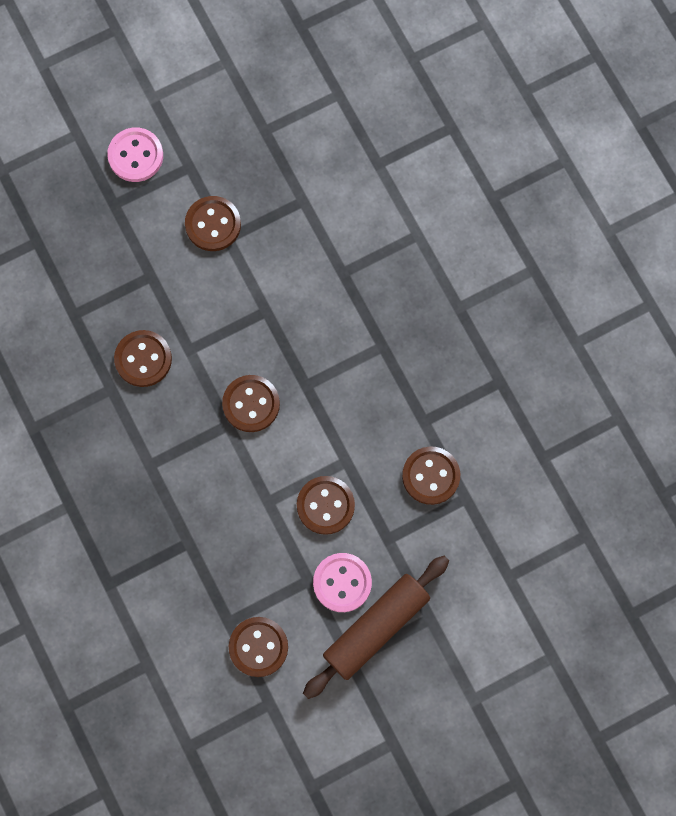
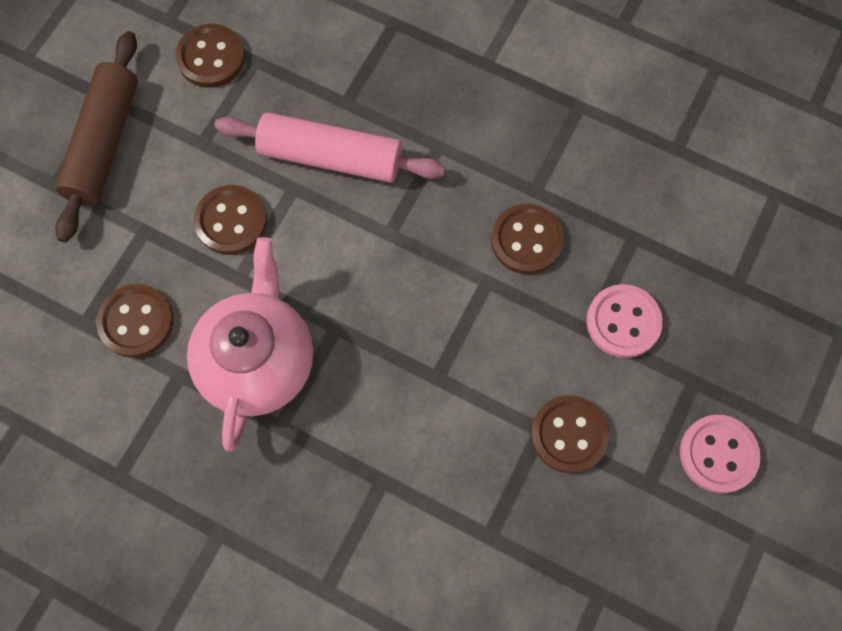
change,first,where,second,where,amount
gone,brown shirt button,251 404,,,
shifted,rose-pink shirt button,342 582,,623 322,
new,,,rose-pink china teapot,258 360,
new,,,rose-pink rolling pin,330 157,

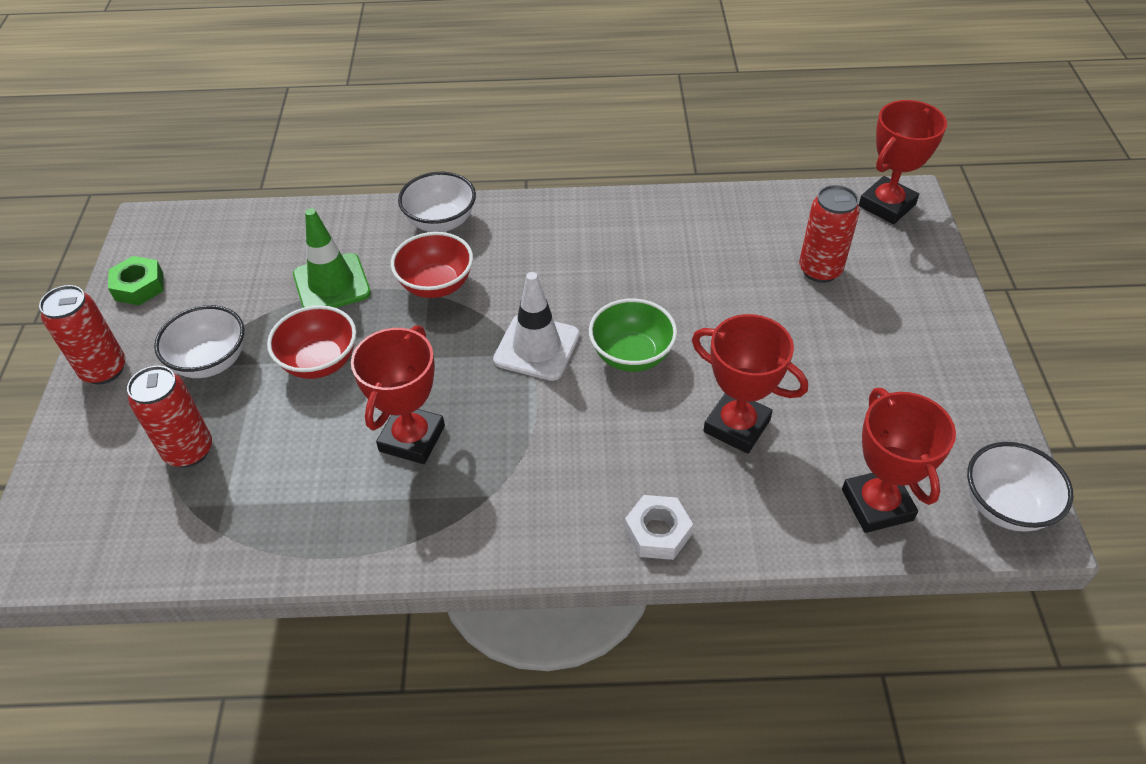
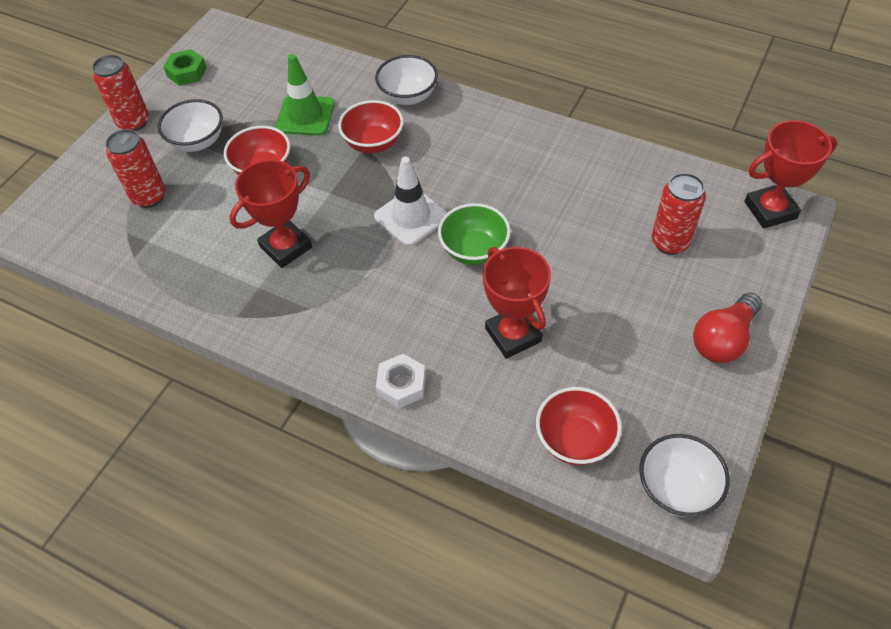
change,first,where,second,where,amount
swapped,scarlet trophy,877 505,scarlet deep dish,575 440,
new,,,scarlet bulb,723 339,

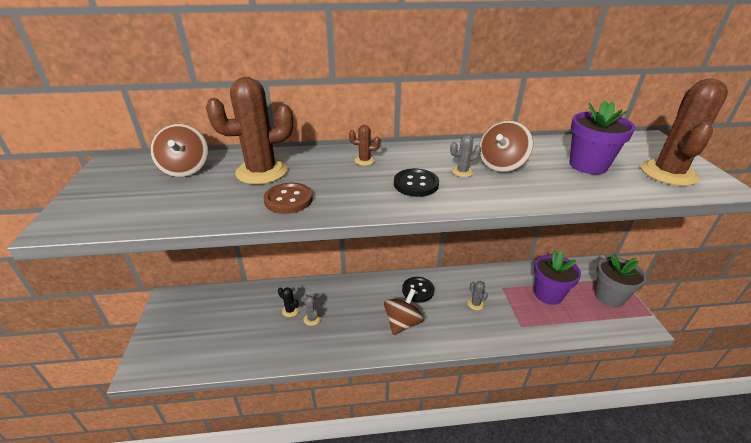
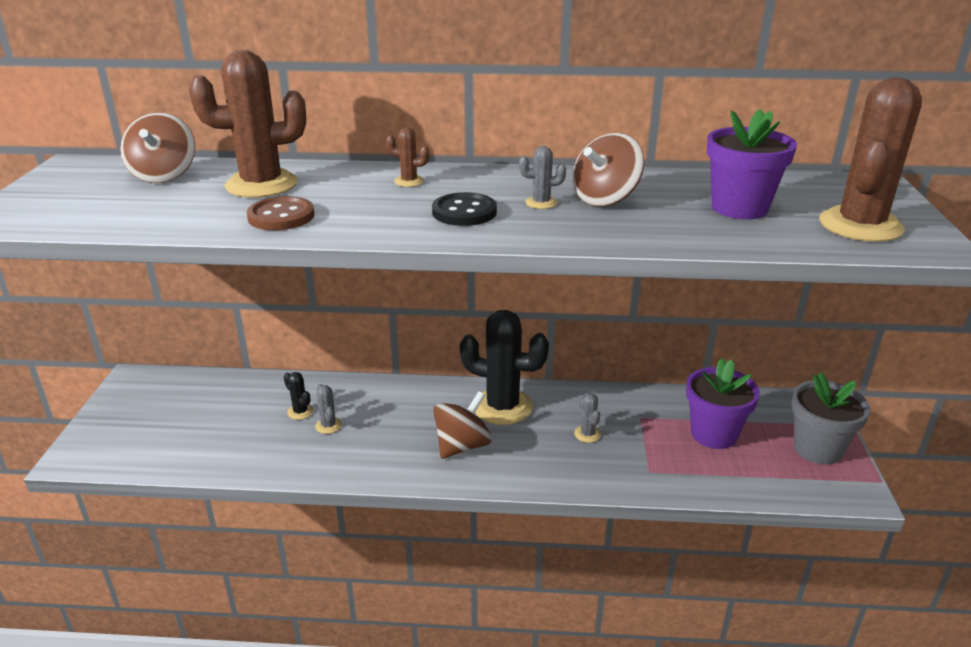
change,first,where,second,where,amount
swapped,jet-black shirt button,418 290,jet-black prickly plant,502 407,

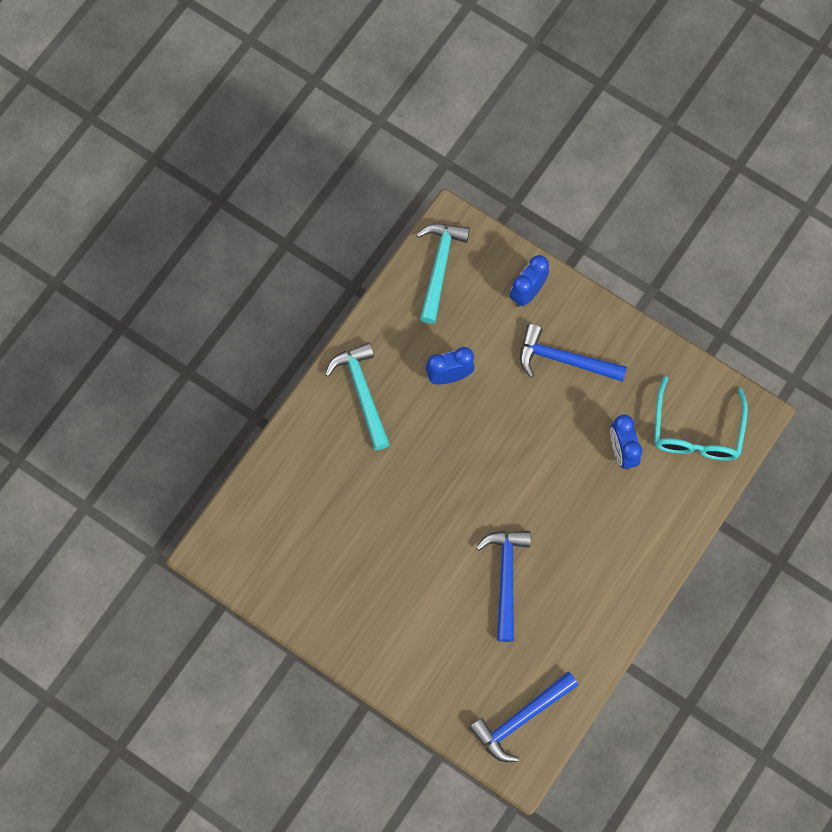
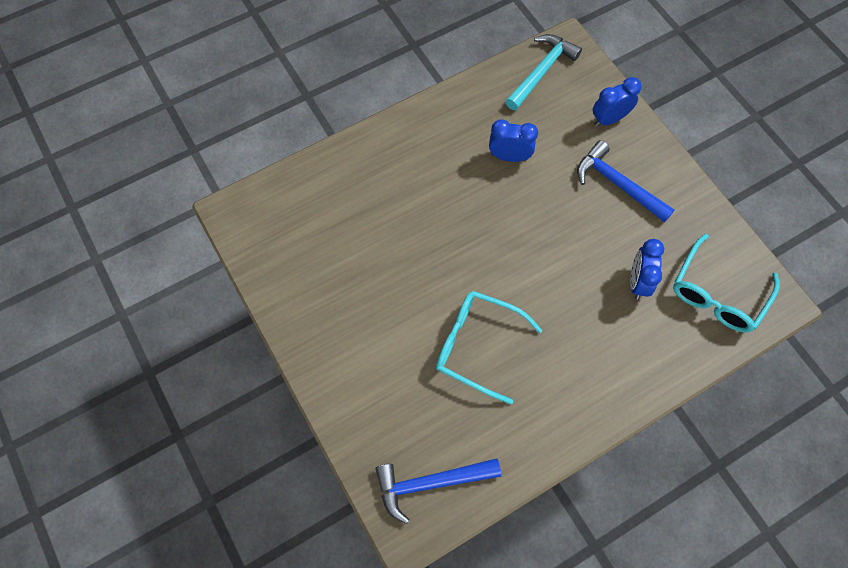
change,first,where,second,where,amount
gone,aqua hammer,362 393,,,
swapped,royal blue hammer,505 578,aqua spectacles,478 346,

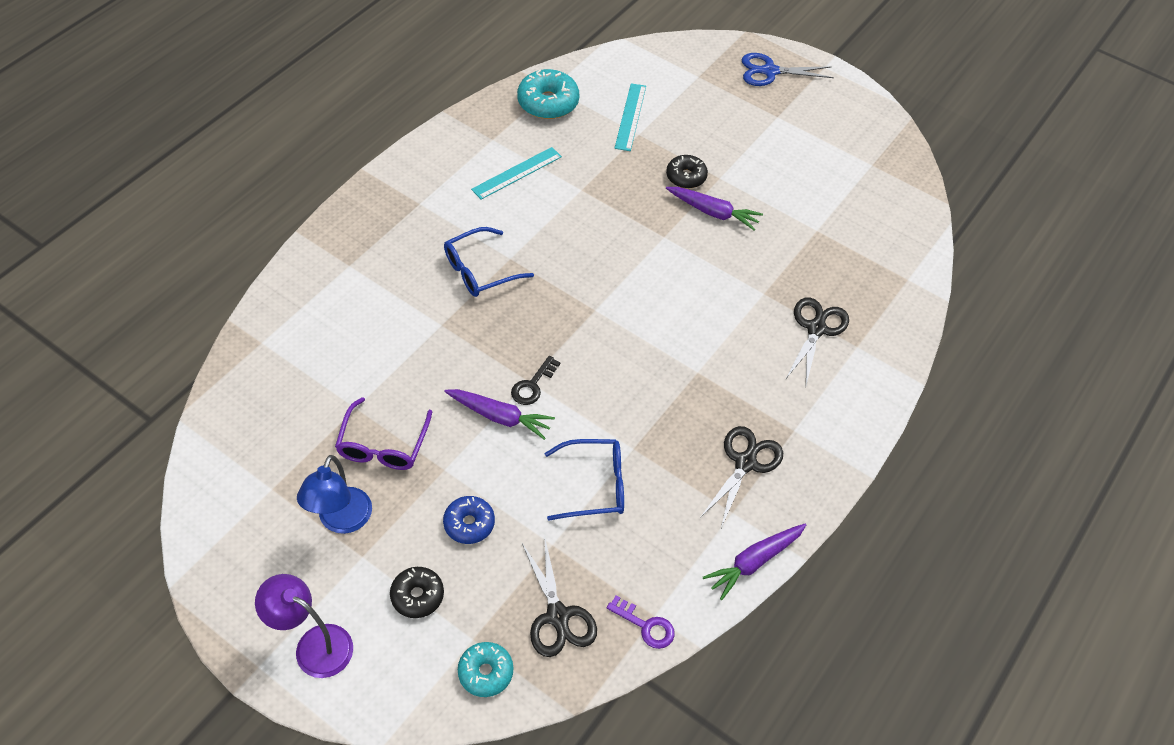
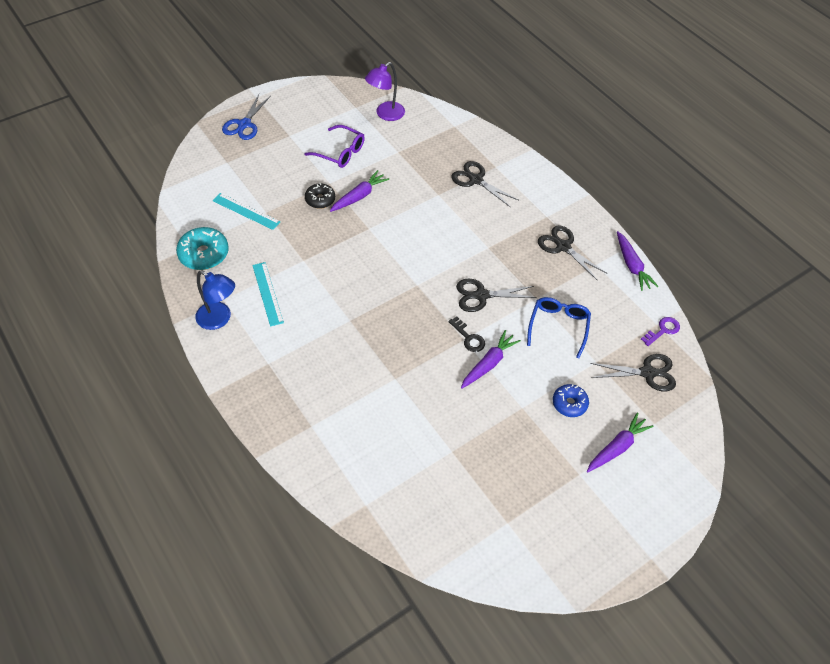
change,first,where,second,where,amount
shifted,purple desk lamp,314 645,,385 114,
shifted,royal blue desk lamp,341 521,,219 319,
shifted,purple spectacles,383 445,,340 152,
swapped,jet-black donut,417 596,purple root vegetable,617 447,
gone,royal blue spectacles,479 270,,,
gone,aqua donut,485 672,,,
new,,,jet-black pair of scissors,481 295,

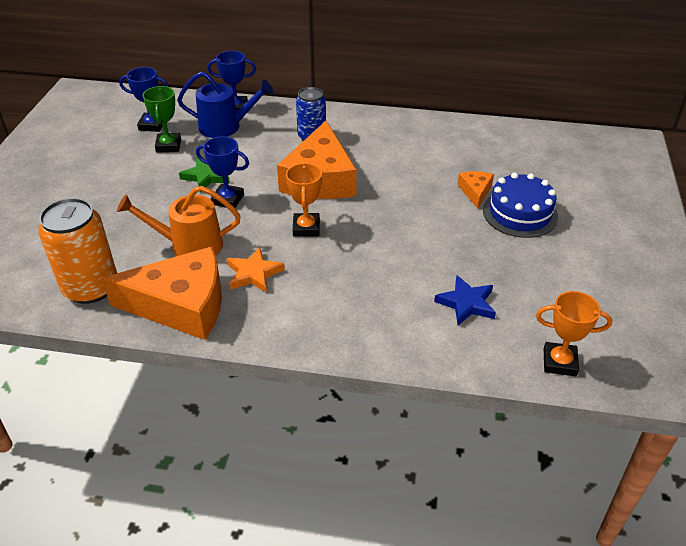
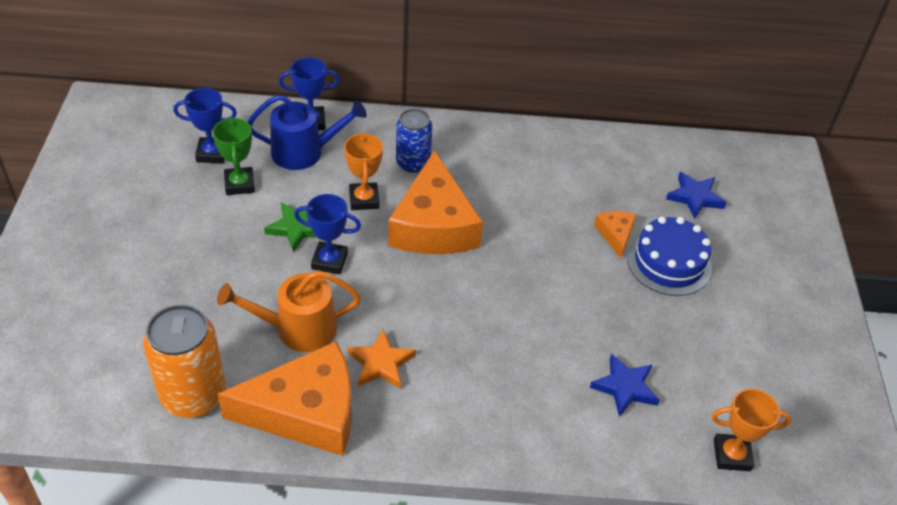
change,first,where,second,where,amount
shifted,orange trophy,306 228,,364 199,
new,,,royal blue star,695 197,

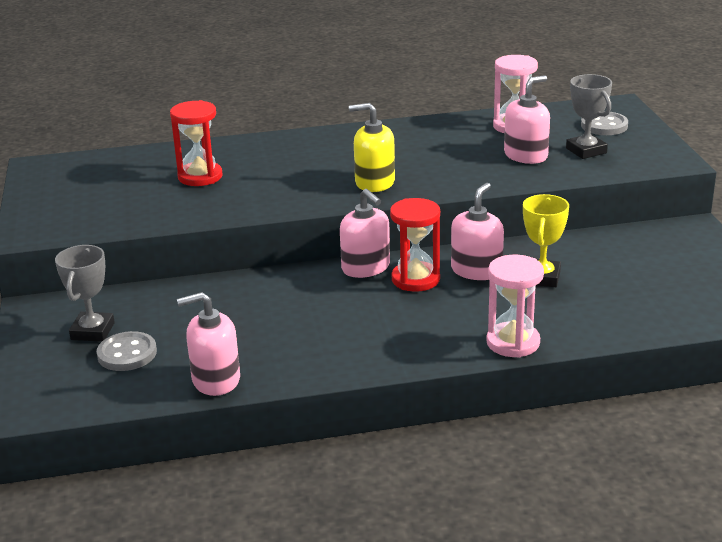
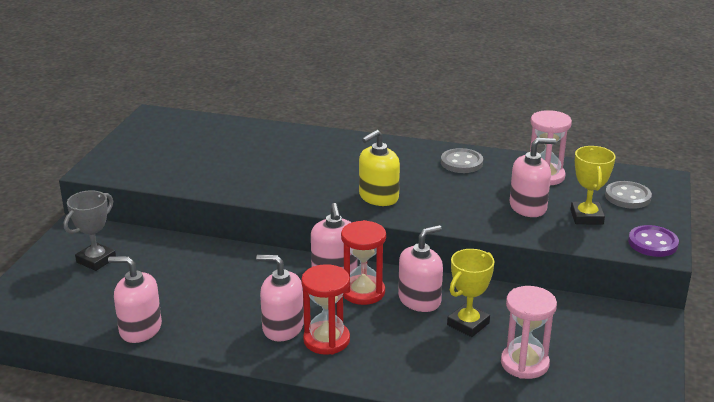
change,first,where,second,where,amount
shifted,ash-grey shirt button,127 354,,461 163,
shifted,scarlet hourglass,200 177,,326 340,
rotated,golden soap pump,374 182,,378 197,75 degrees counterclockwise
shifted,rose-pink hourglass,513 342,,524 363,
repainted,ash-grey trophy,586 151,golden trophy,586 217,
new,,,rose-pink soap pump,283 327,
new,,,purple shirt button,652 243,

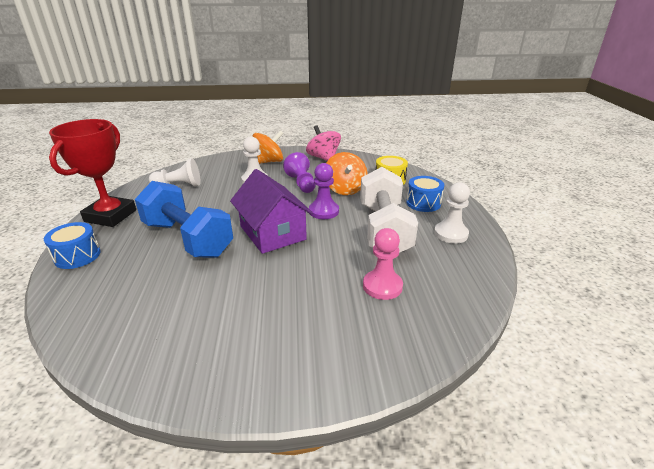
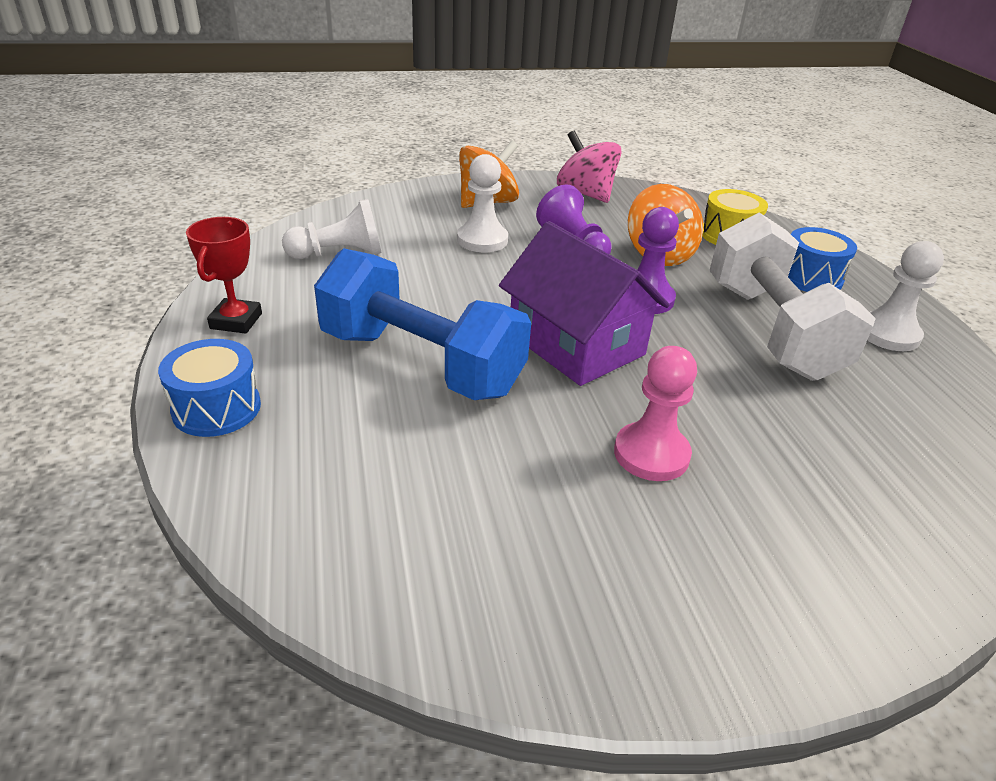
change,first,where,second,where,amount
scaled,scarlet trophy,110 216,,236 321,x0.55
shifted,rose-pink chess pawn,382 286,,651 454,

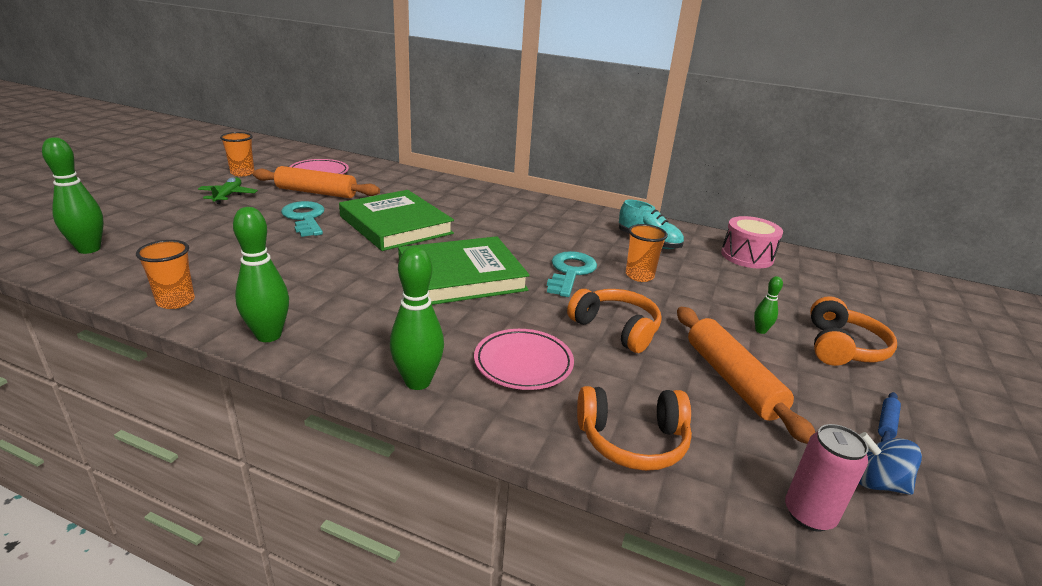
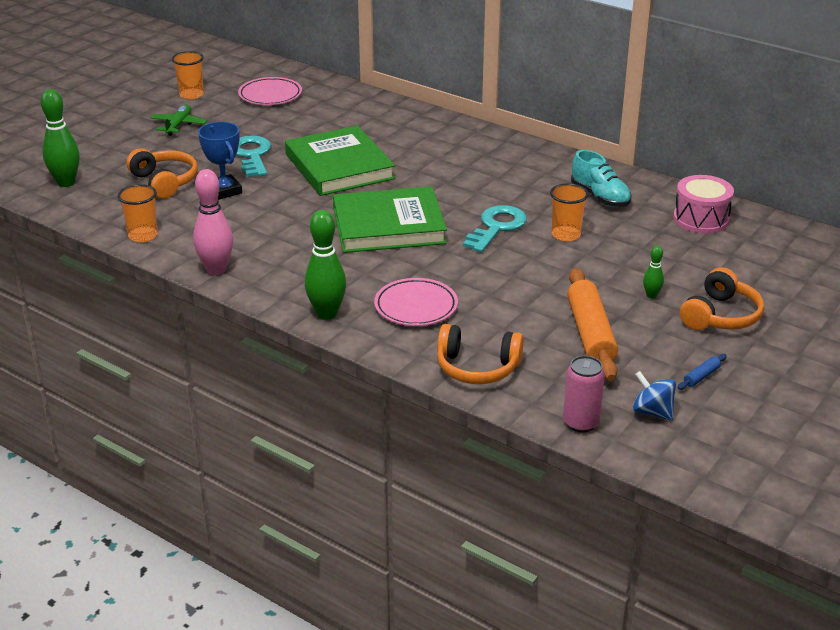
change,first,where,second,where,amount
repainted,leaf-green skittle,269 335,rose-pink skittle,216 269,
gone,orange rolling pin,316 192,,,
shifted,orange over-ear headphones,616 329,,164 182,
new,,,royal blue trophy,224 191,

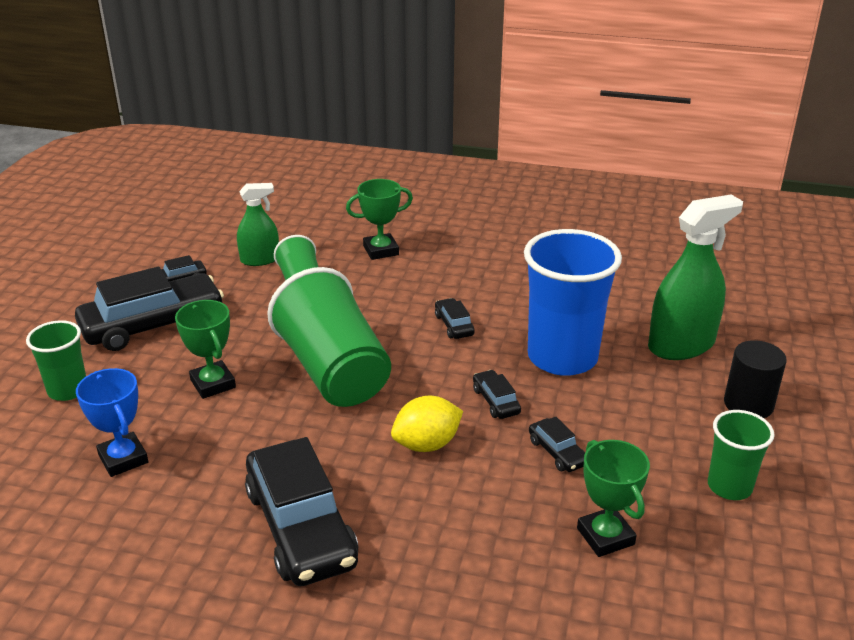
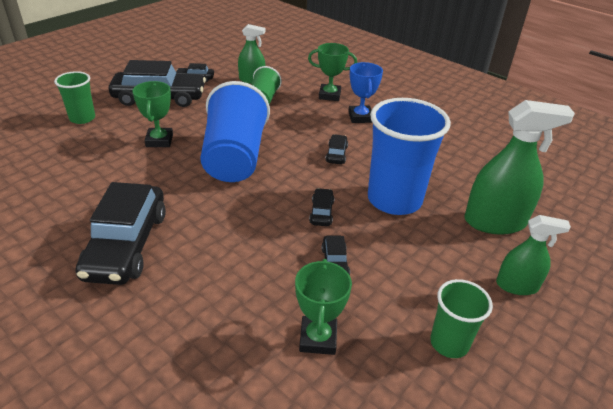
change,first,where,second,where,amount
shifted,royal blue trophy,123 459,,360 117,
repainted,leaf-green tumbler,334 371,royal blue tumbler,235 157,
gone,golden toy lemon,427 444,,,
swapped,jet-black cylinder shape,748 404,leaf-green sprayer,517 285,

